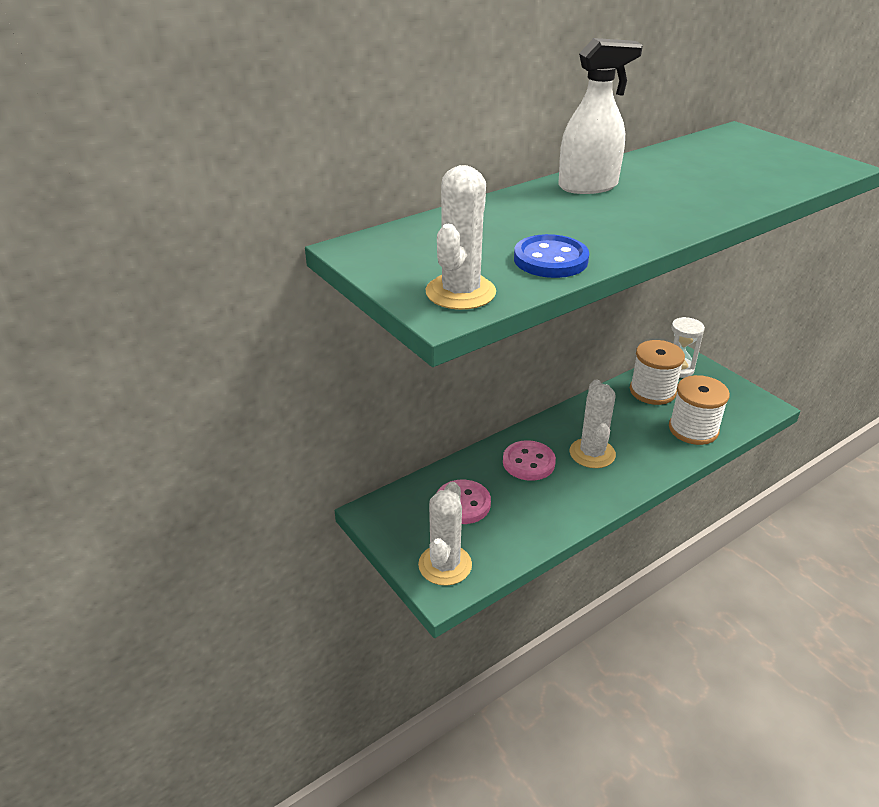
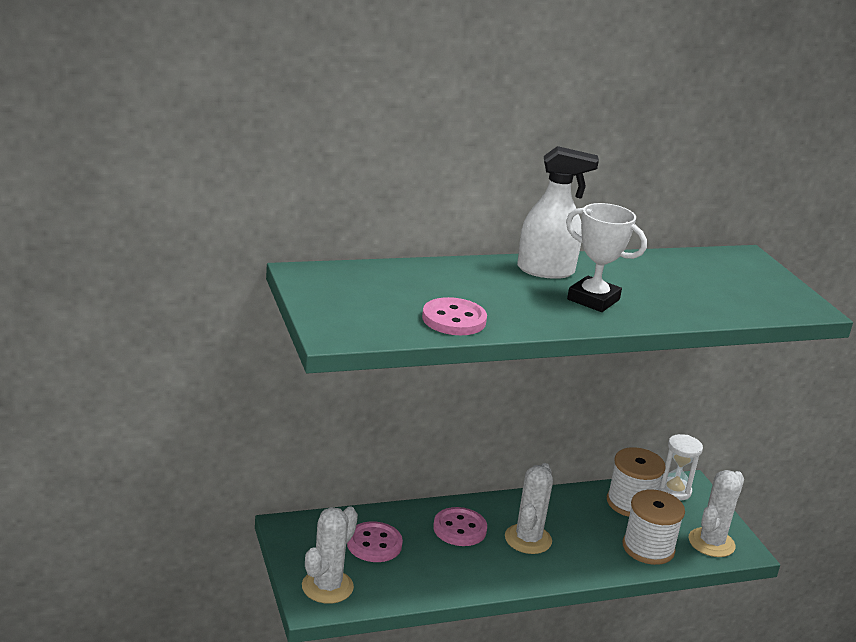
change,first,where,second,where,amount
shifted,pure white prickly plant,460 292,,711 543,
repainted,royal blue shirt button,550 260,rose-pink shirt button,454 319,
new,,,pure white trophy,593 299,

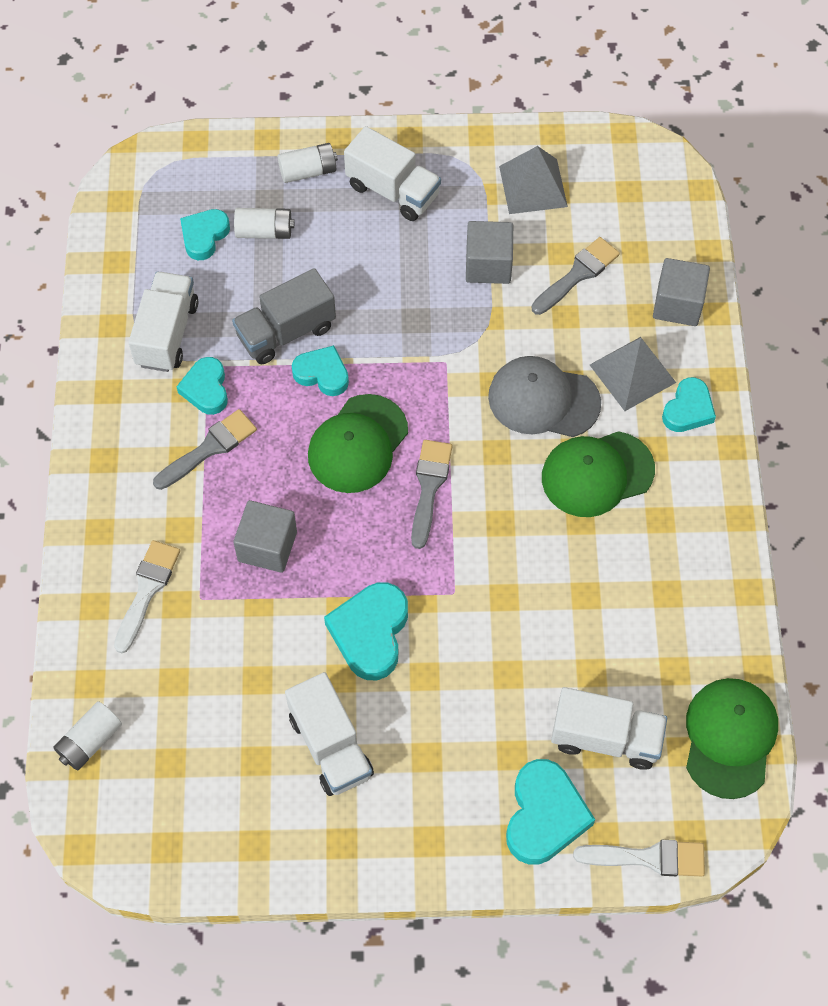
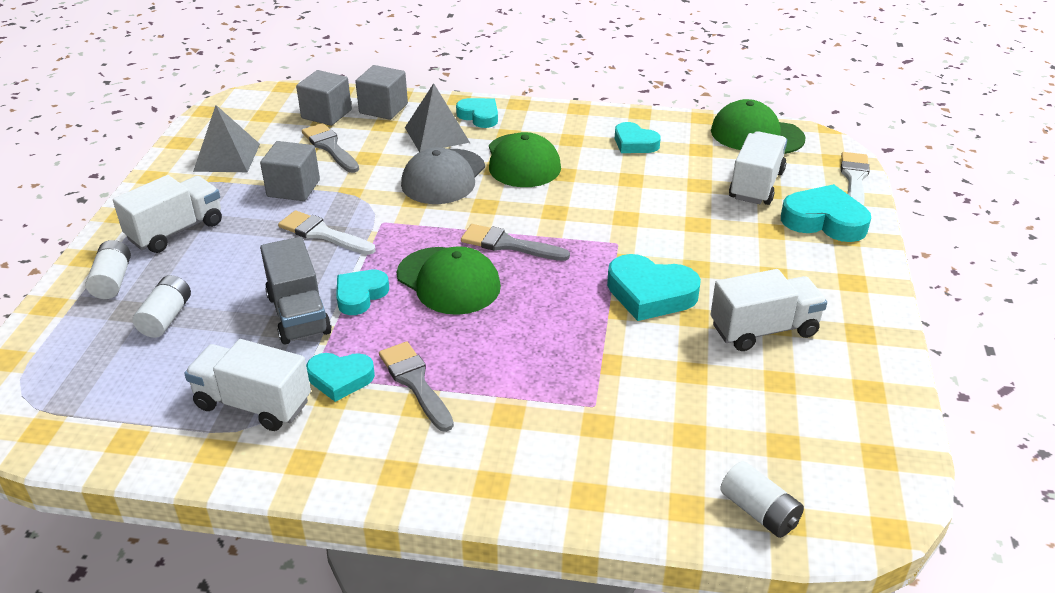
change,first,where,second,where,amount
shifted,pure white paintbrush,147 590,,322 234,
shifted,aqua love heart,204 236,,634 143,
shifted,ash-grey solid cube,267 546,,326 114,

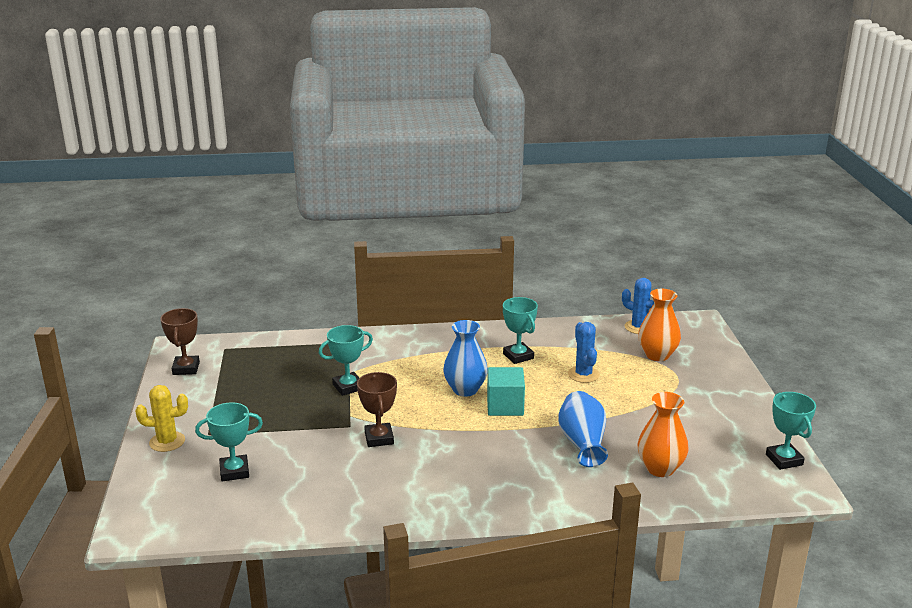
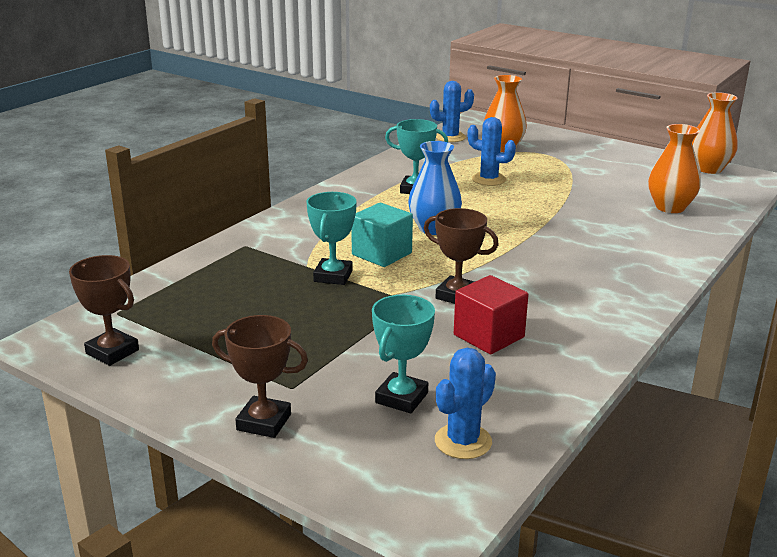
change,first,where,second,where,amount
swapped,golden prickly plant,167 442,brown trophy,264 422,
shifted,aqua solid cube,505 406,,381 254,
gone,royal blue flower vase,582 443,,,
swapped,aqua trophy,784 460,orange flower vase,709 169,
new,,,royal blue prickly plant,463 441,
new,,,scarlet solid cube,489 336,

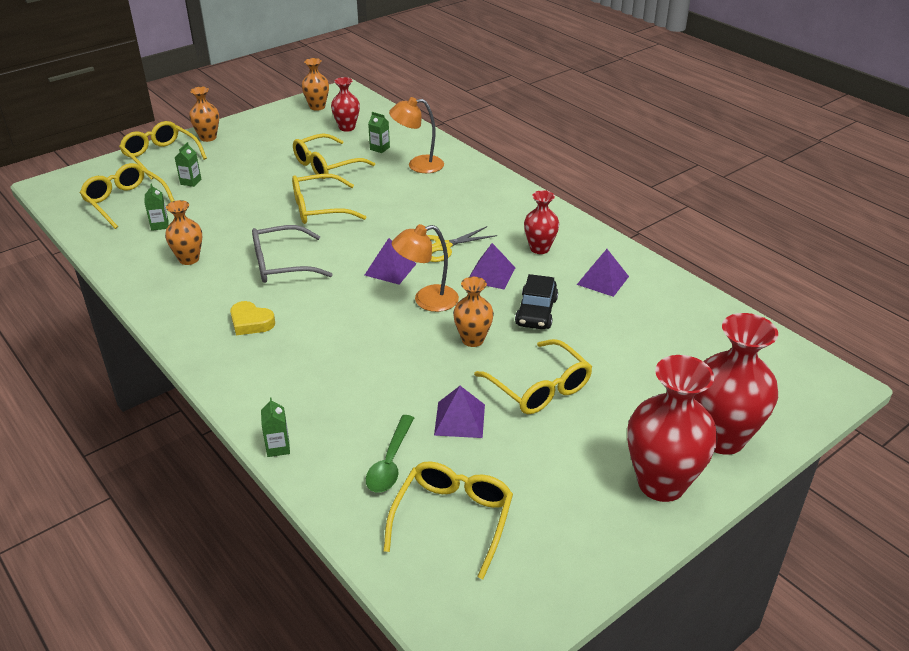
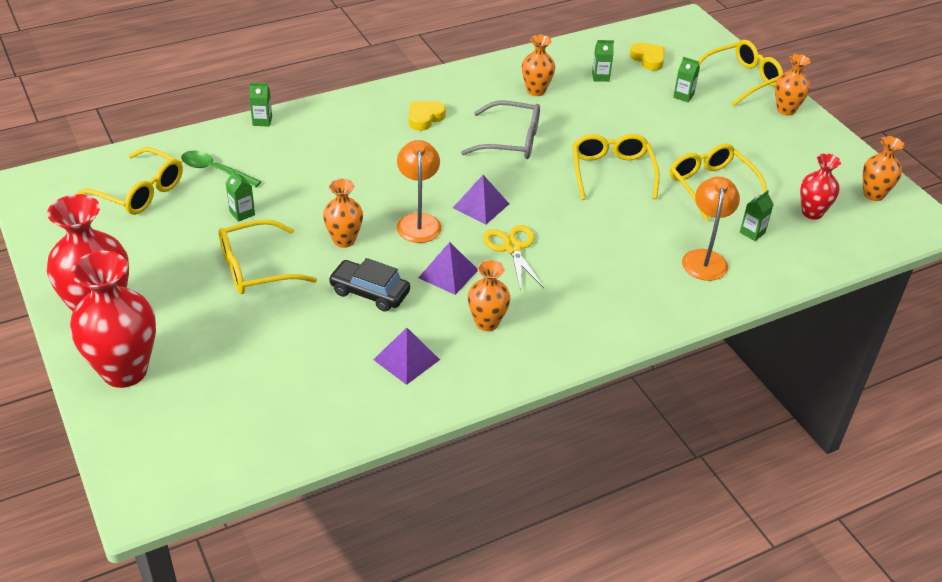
change,first,where,second,where,amount
swapped,golden spectacles,125 202,golden love heart,648 59,
rotated,ash-grey spectacles,282 264,,511 140,105 degrees clockwise
swapped,purple pyramid,459 419,leaf-green juice carton,242 213,
repainted,scarlet flower vase,539 248,orange flower vase,487 323,

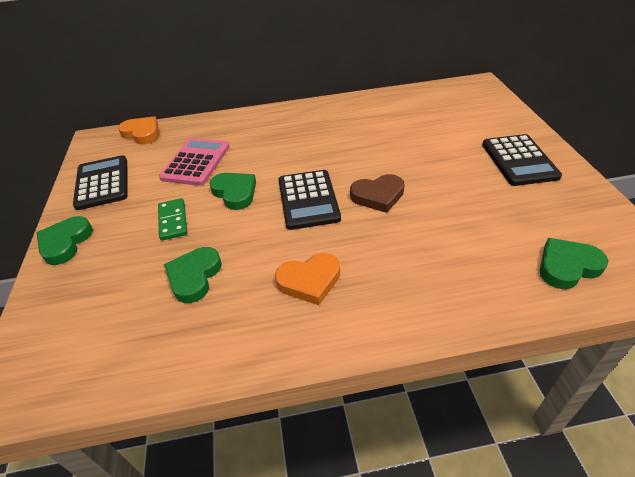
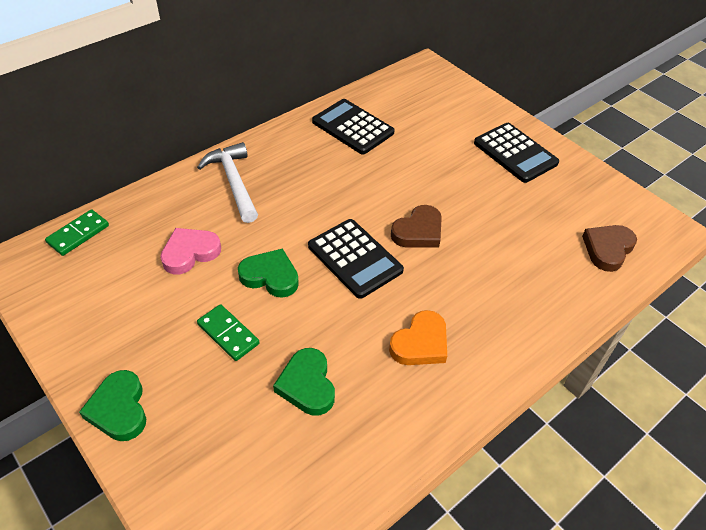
change,first,where,second,where,amount
shifted,jet-black calculator,102 183,,353 127,
swapped,orange love heart,142 133,leaf-green domino,78 234,
swapped,rose-pink calculator,196 162,rose-pink love heart,190 253,
repainted,leaf-green love heart,567 266,brown love heart,607 249,
new,,,pure white hammer,233 182,

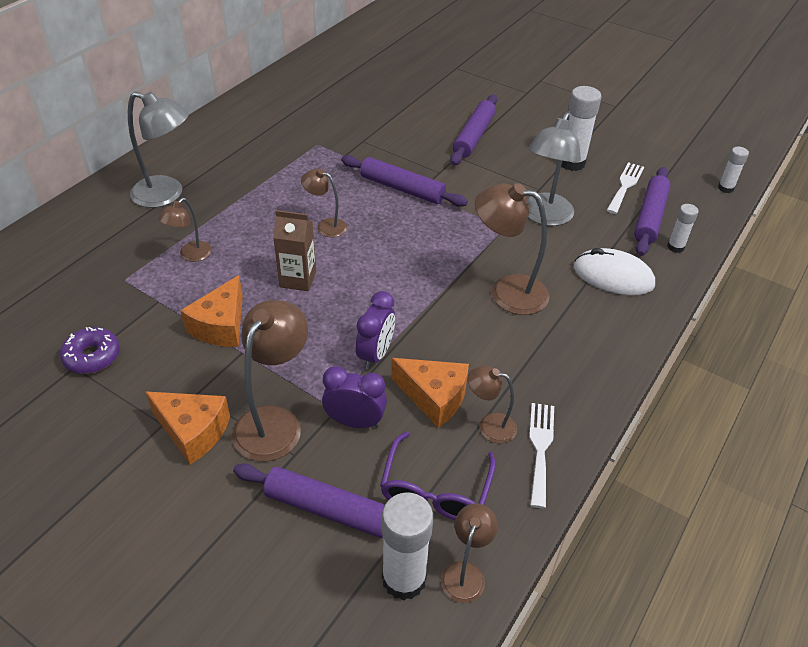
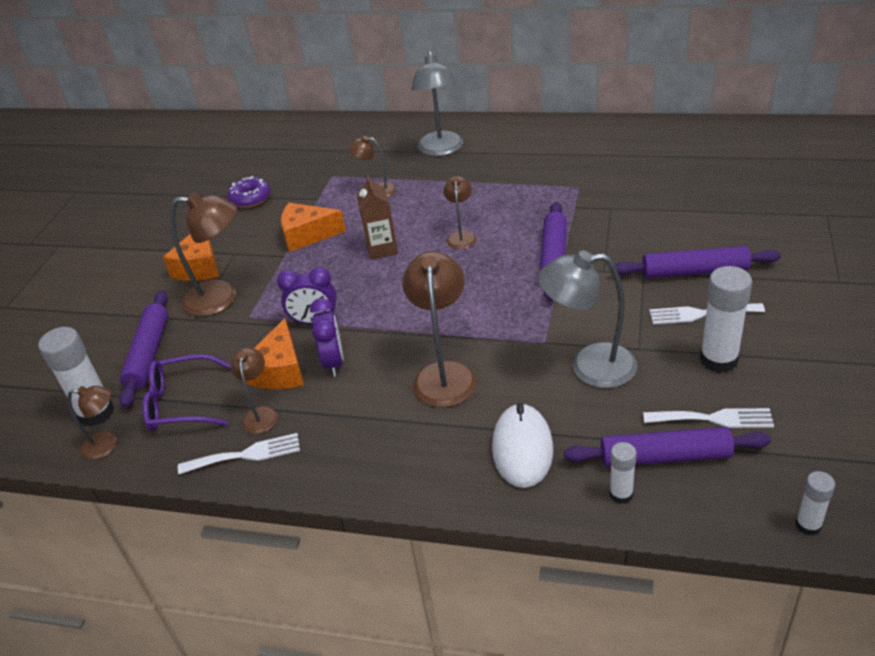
change,first,where,second,where,amount
shifted,purple alarm clock,355 422,,333 362,
new,,,pure white fork,700 314,

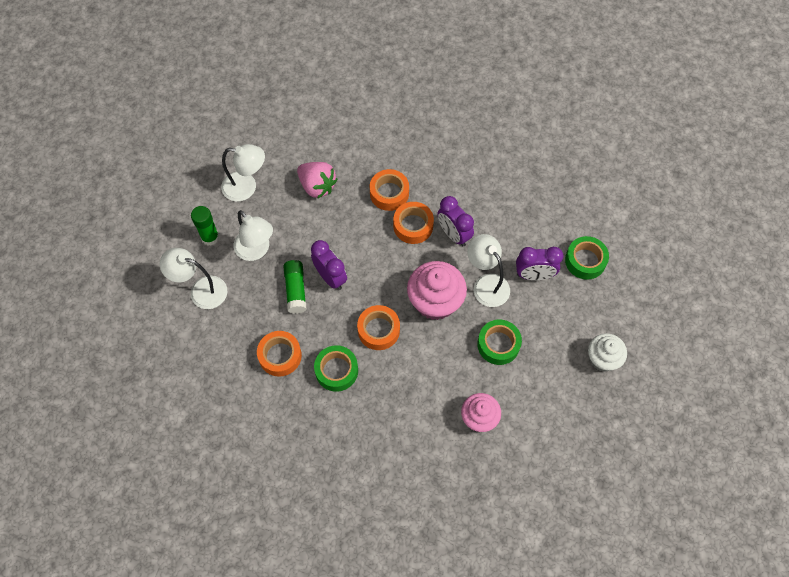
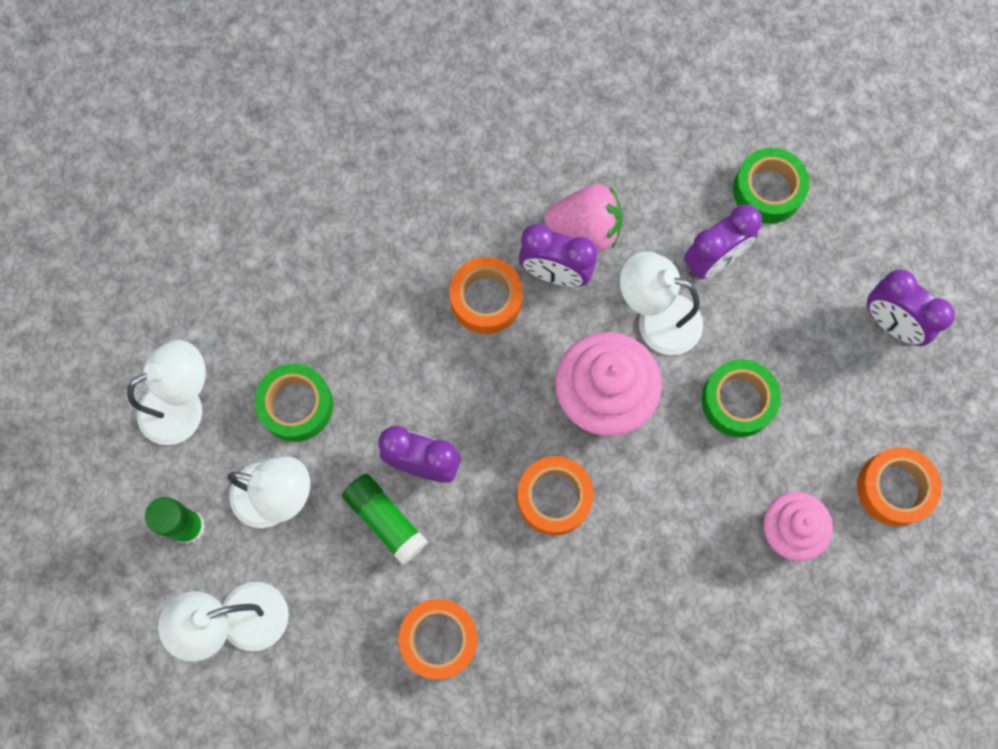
change,first,where,second,where,amount
shifted,rose-pink toy strawberry,317 186,,585 229,
shifted,leaf-green sticky tape,336 370,,296 405,
shifted,orange sticky tape,389 193,,894 488,
swapped,pure white muffin,602 359,purple alarm clock,891 323,

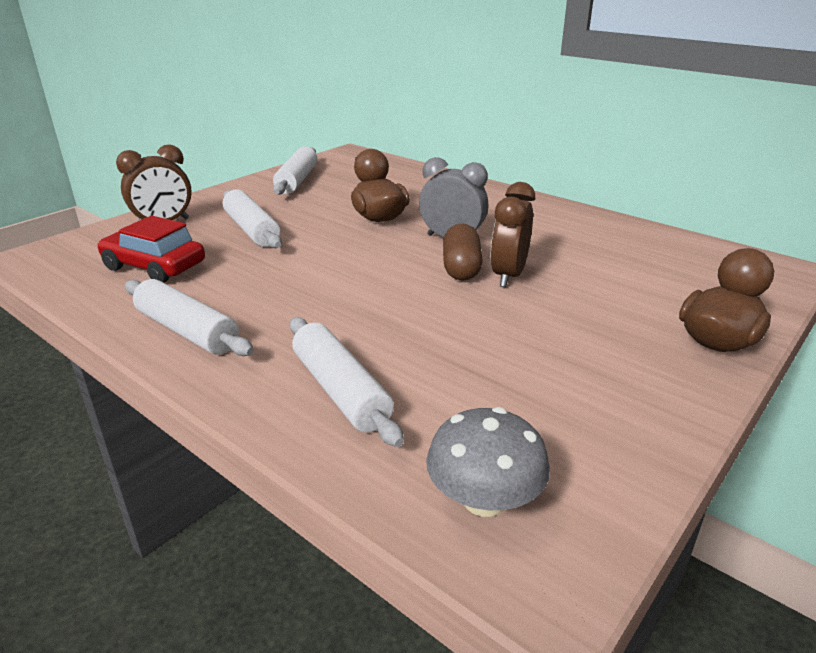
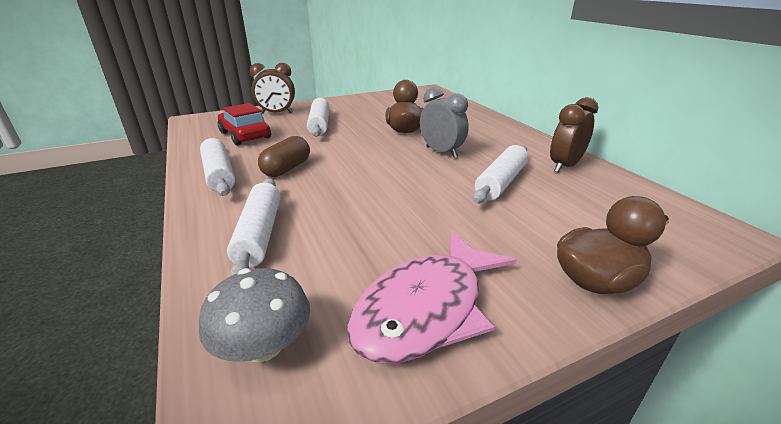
change,first,where,second,where,amount
shifted,pure white rolling pin,297 180,,501 182,
shifted,brown pill shape,461 268,,286 169,
shifted,brown alarm clock,508 275,,564 166,
new,,,rose-pink fish figure,426 308,

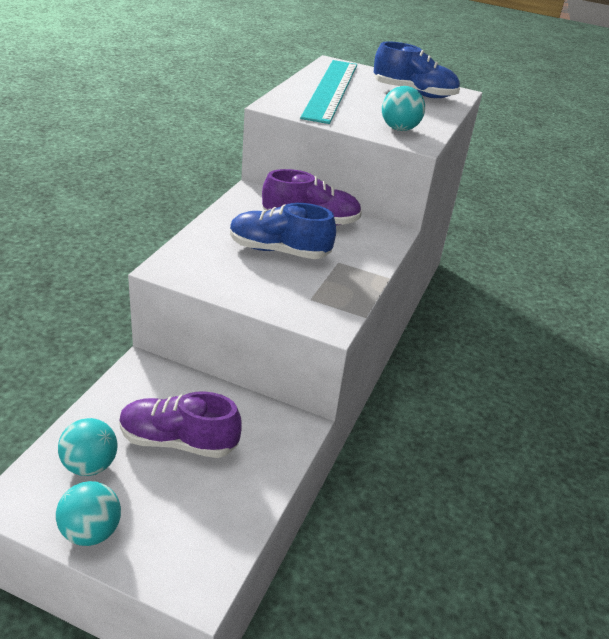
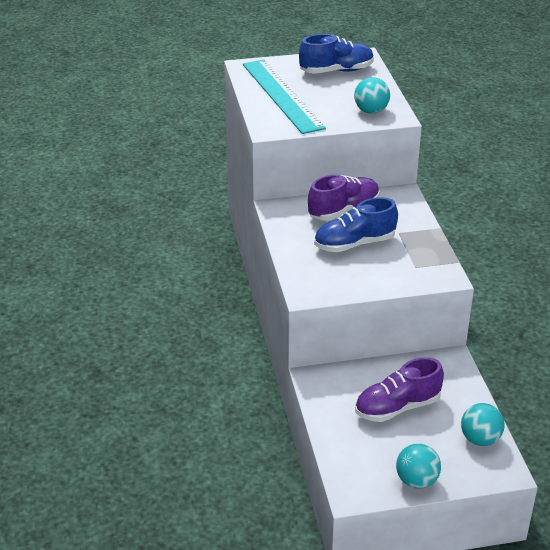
change,first,where,second,where,amount
shifted,aqua play ball,90 465,,480 439,

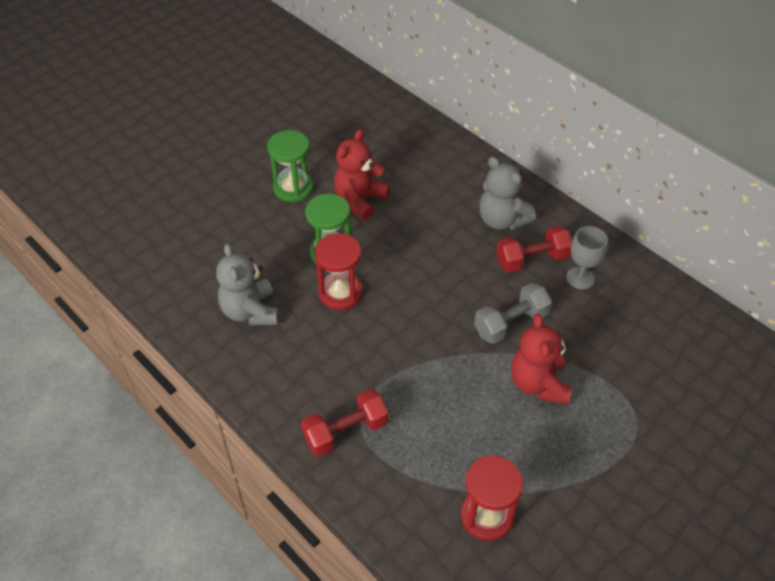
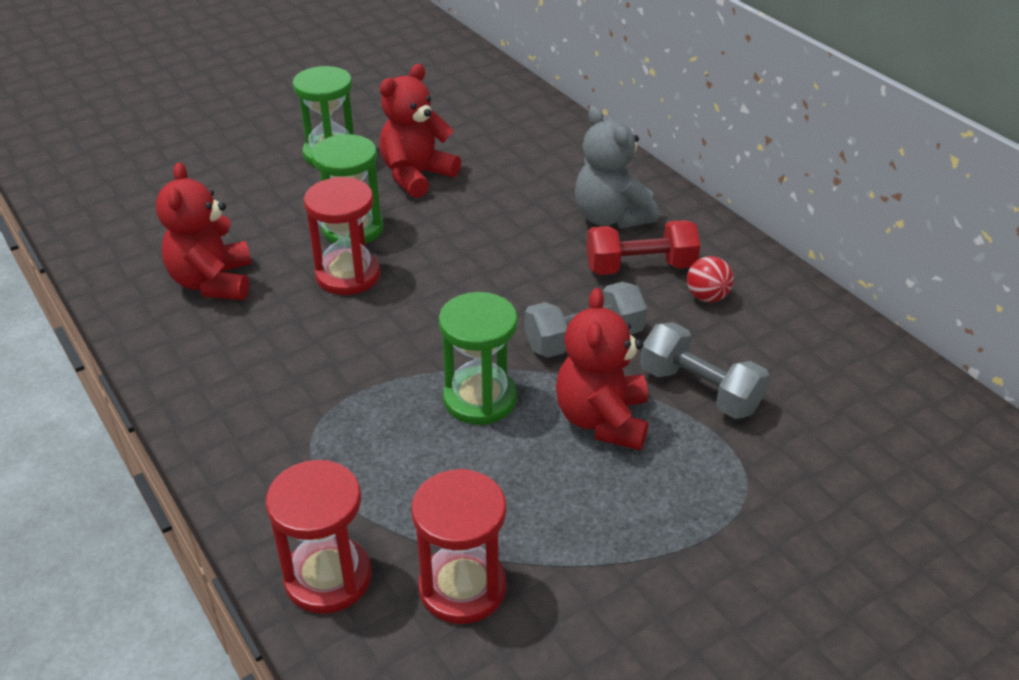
change,first,where,second,where,amount
repainted,ash-grey teddy,250 311,scarlet teddy,213 282,
gone,scarlet dumbbell,345 432,,,
swapped,ash-grey wine glass,580 278,scarlet play ball,707 297,
new,,,scarlet hourglass,328 578,
new,,,leaf-green hourglass,480 399,
new,,,ash-grey dumbbell,699 390,

